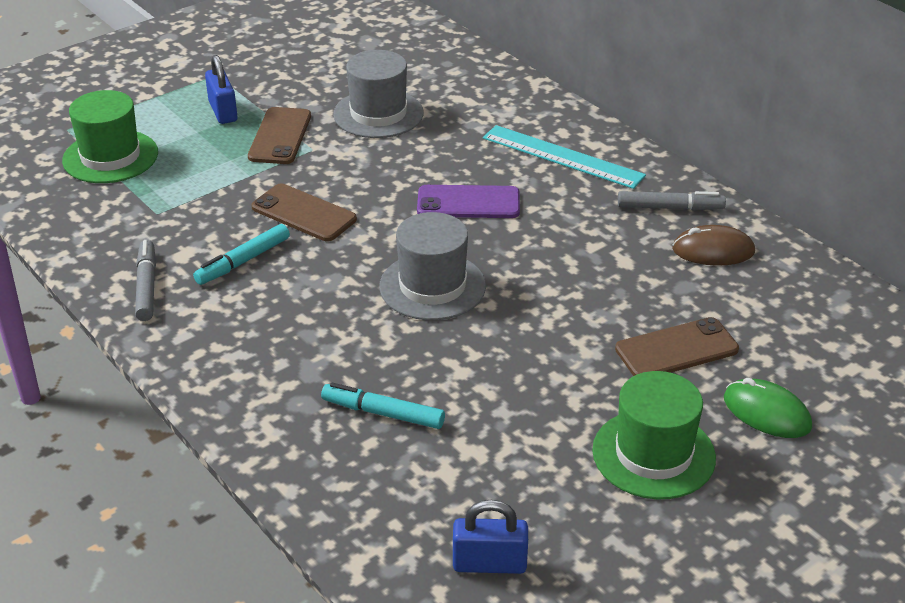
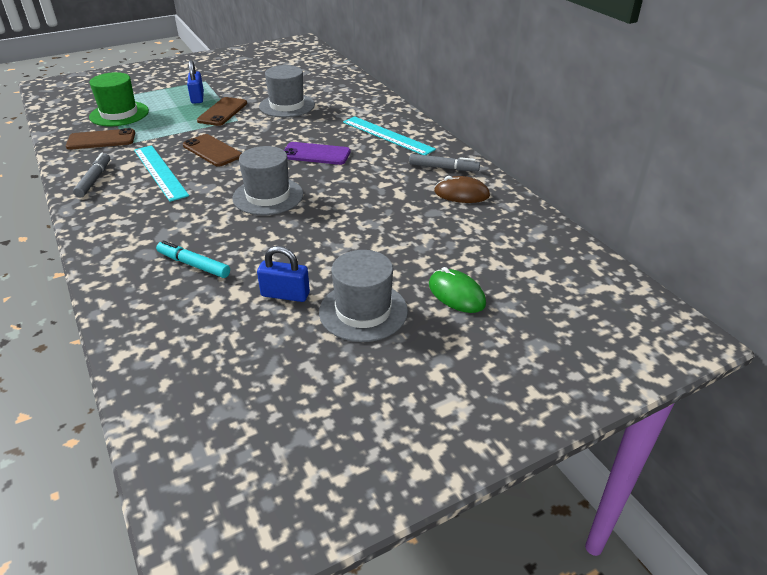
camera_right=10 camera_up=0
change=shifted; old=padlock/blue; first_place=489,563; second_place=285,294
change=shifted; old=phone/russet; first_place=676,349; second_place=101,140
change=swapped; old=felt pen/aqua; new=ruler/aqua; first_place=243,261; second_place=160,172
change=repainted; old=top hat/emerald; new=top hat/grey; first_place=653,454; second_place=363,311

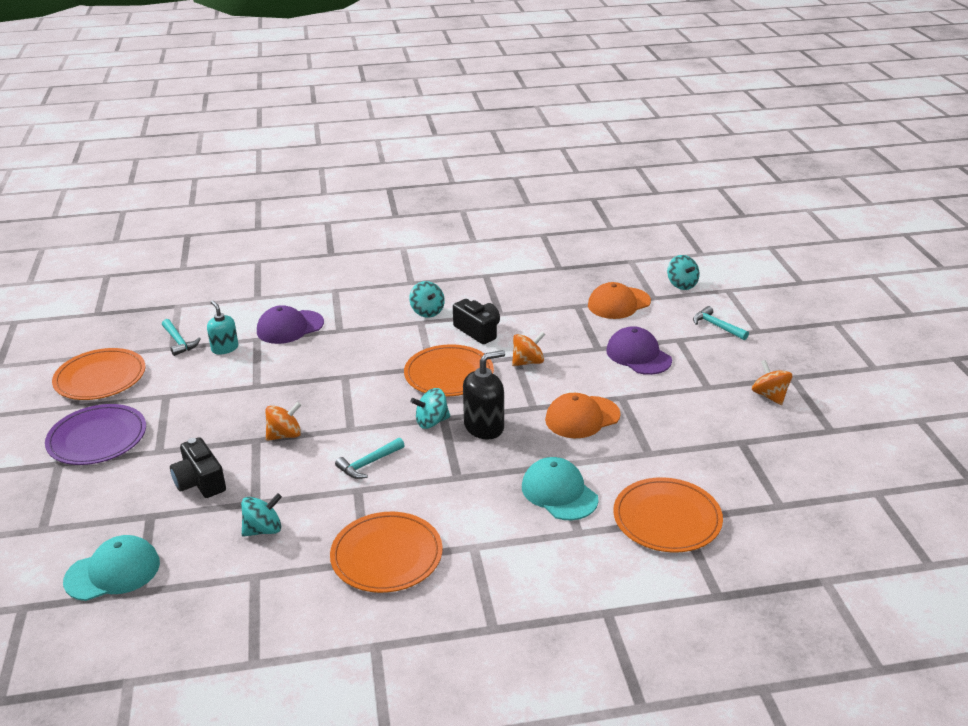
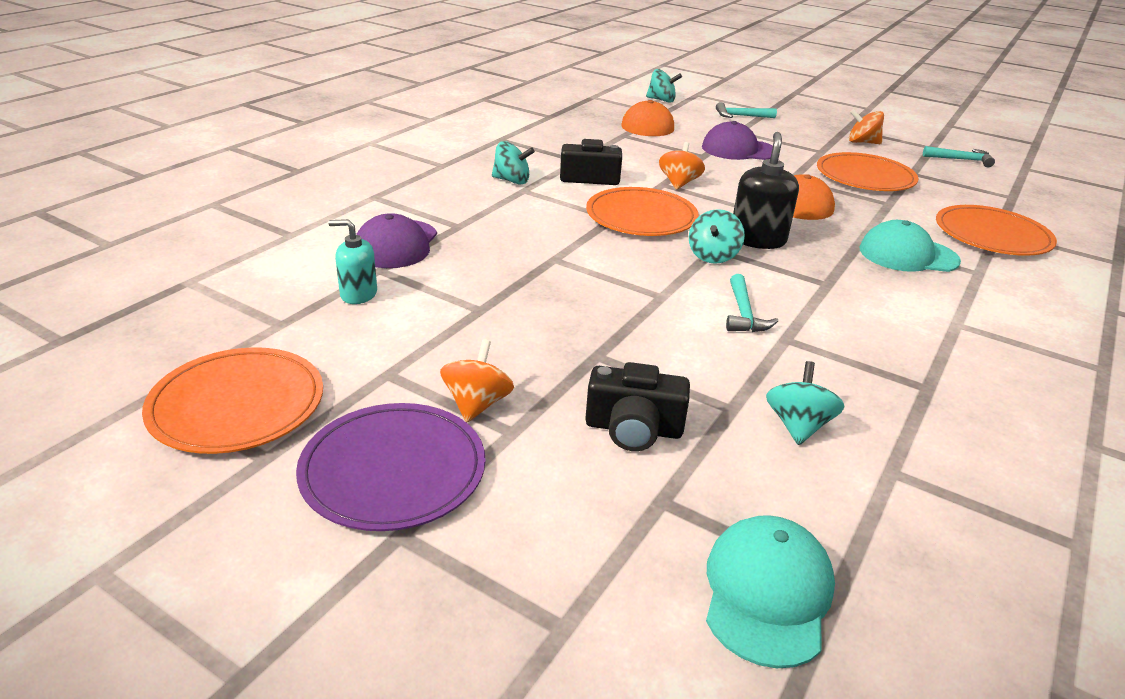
camera_right=-50 camera_up=0
change=shifted; old=claw hammer/aqua; first_place=179,342; second_place=961,160
change=shifted; old=spinning top/bright orange; first_place=285,435; second_place=477,404
change=shifted; old=dinner plate/bright orange; first_place=386,555; second_place=865,177

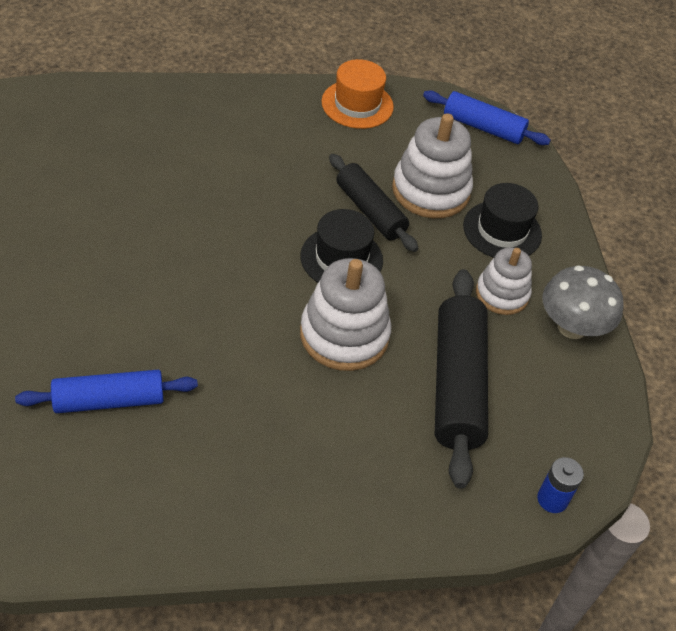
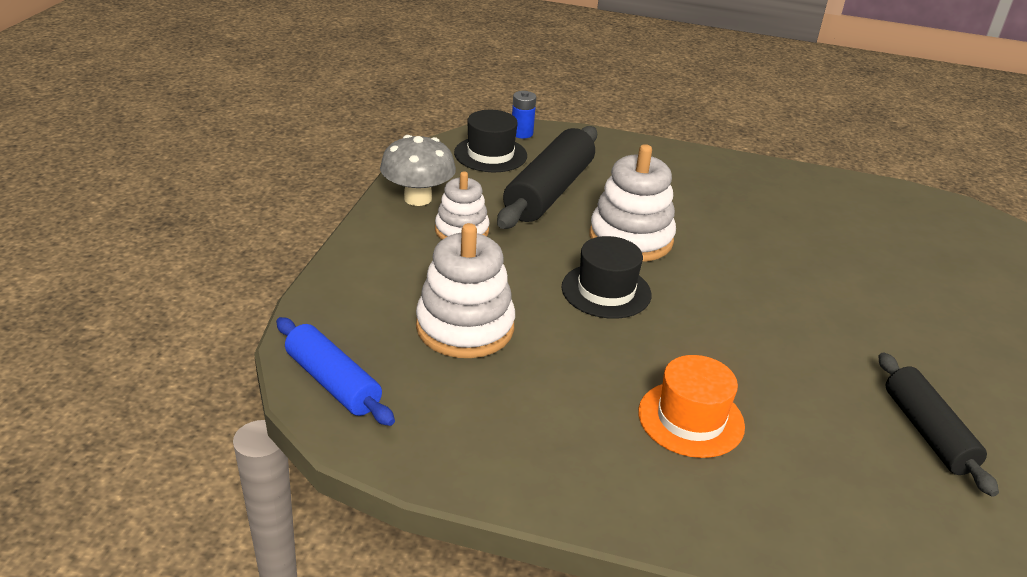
camera_right=-155 camera_up=-15
change=gone; old=dough roller/blue; first_place=109,401
change=shifted; old=top hat/bright orange; first_place=357,104; second_place=691,419
change=shifted; old=dough roller/jet-black; first_place=370,211; second_place=927,432
change=shifted; old=top hat/jet-black; first_place=502,230; second_place=490,154

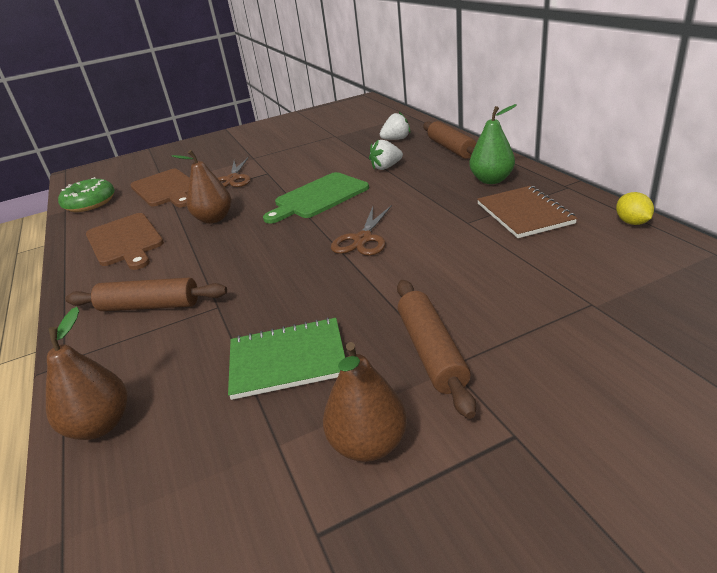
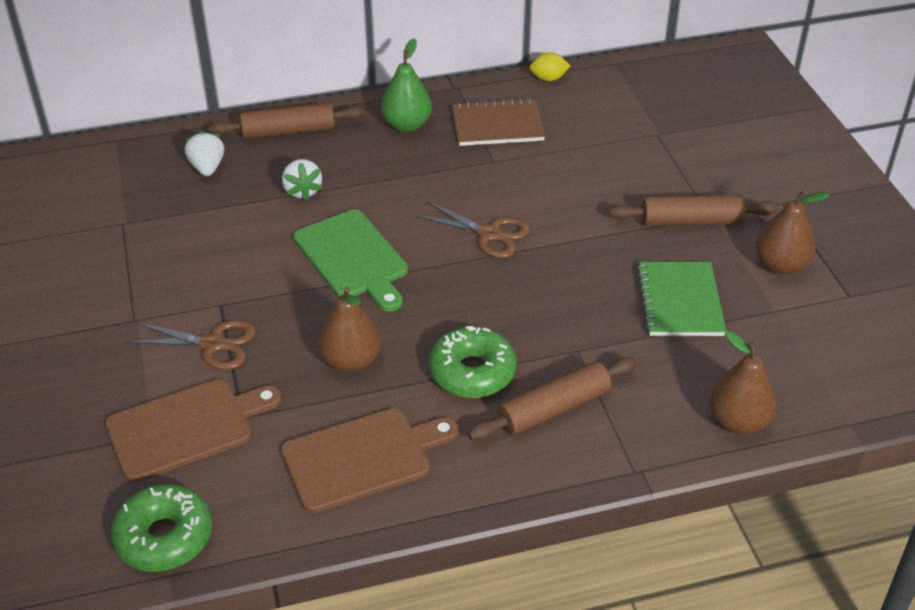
camera_right=-85 camera_up=10
change=new; new=glazed donut/emerald; second_place=472,372
change=rotated; old=dough roller/russet; first_place=150,306; second_place=553,408; degrees=45

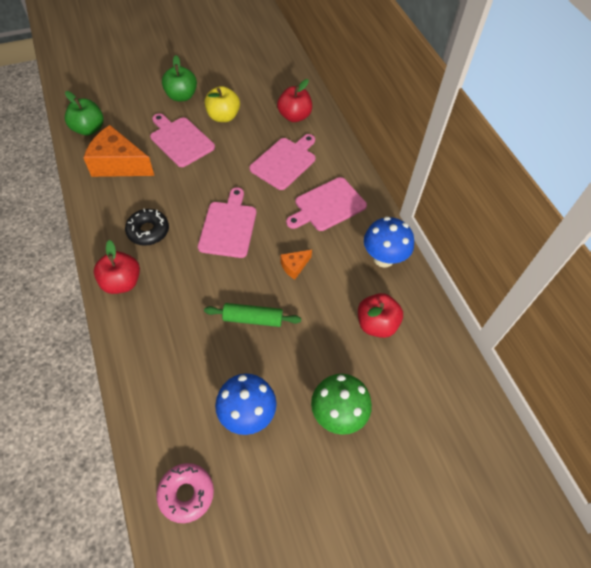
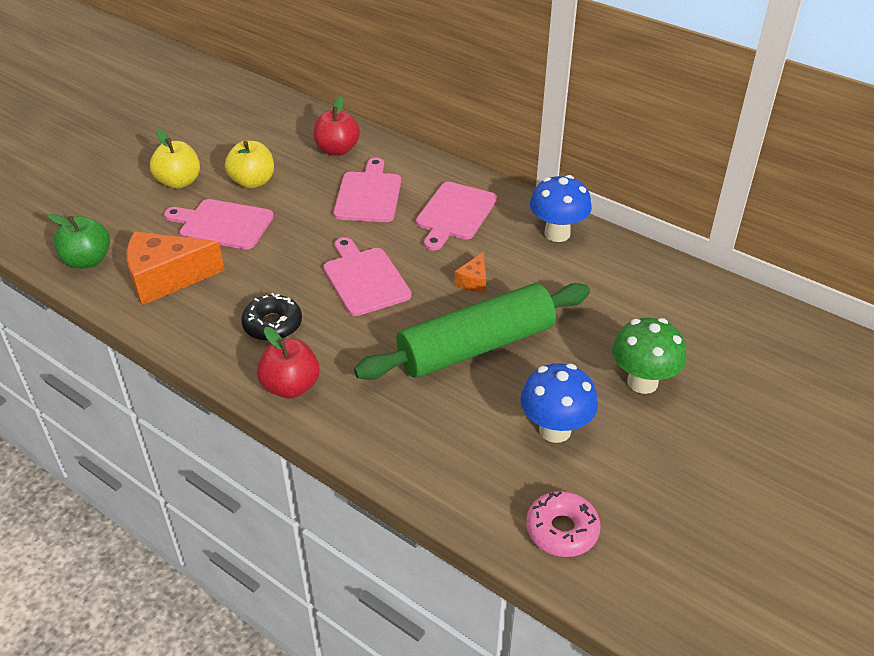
camera_right=-30 camera_up=-15
change=gone; old=toy apple/red; first_place=376,324
change=repainted; old=toy apple/emerald; new=toy apple/golden; first_place=181,96; second_place=179,182
change=scaled; old=dough roller/emerald; first_place=253,319; second_place=476,347; factor=2.05

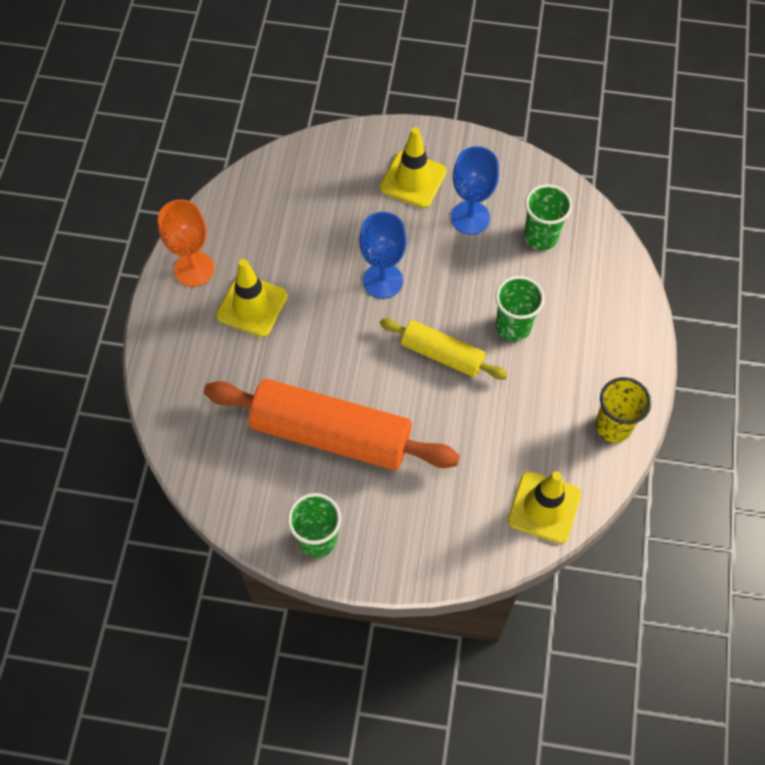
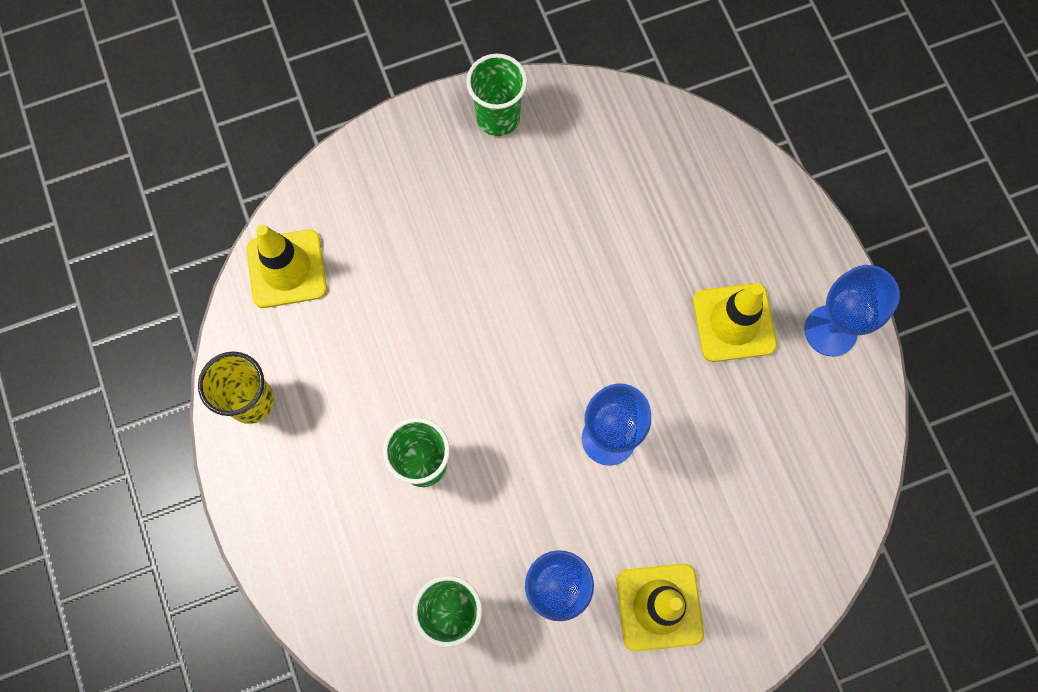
camera_right=150 camera_up=10
change=gone; old=dough roller/bright orange; first_place=331,434
change=gone; old=dough roller/golden; first_place=442,354
change=repainted; old=goblet/bright orange; new=goblet/blue; first_place=194,269; second_place=830,330

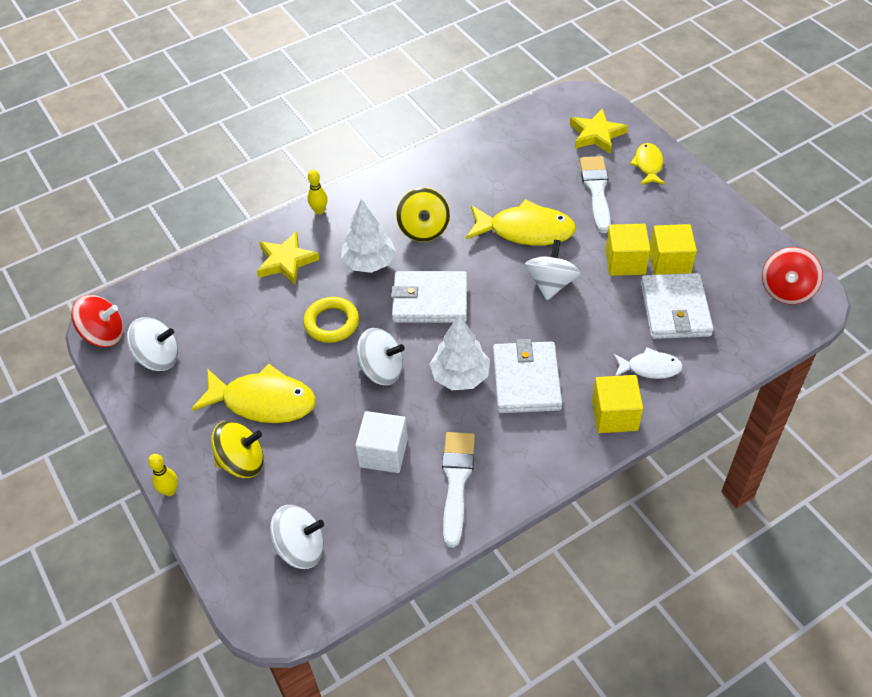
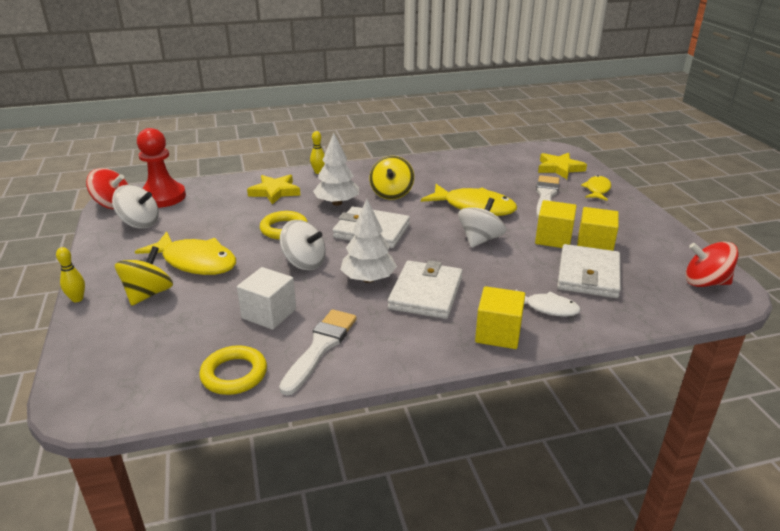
camera_right=15 camera_up=-20
change=gone; old=spinning top/white; first_place=300,548
change=new; new=game pawn/red; second_place=163,197
change=new; new=torus/golden; second_place=234,374
change=rotated; old=spinning top/golden; first_place=242,462; second_place=148,294; degrees=-75
change=rotated; old=spinning top/red; first_place=786,290; second_place=705,282; degrees=60

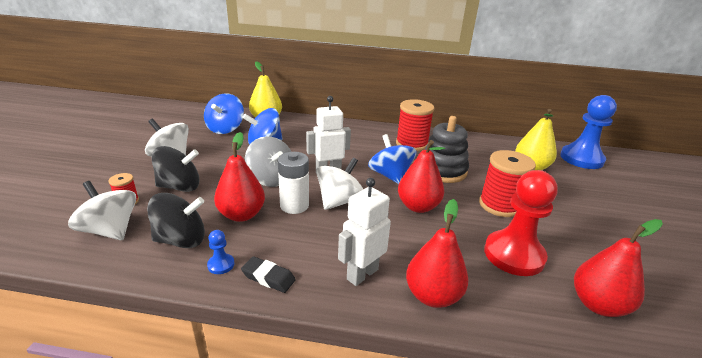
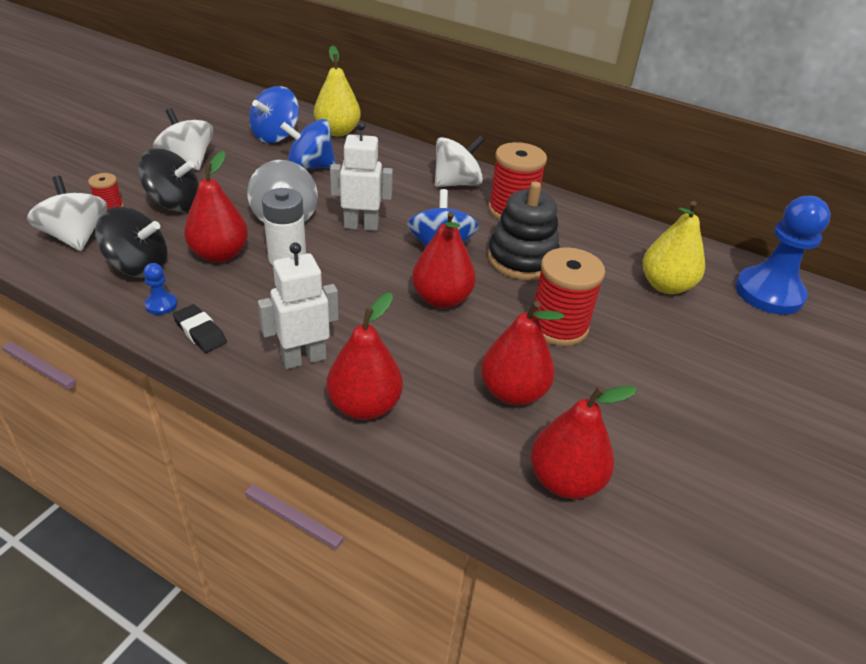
camera_right=20 camera_up=10
change=shifted; old=spinning top/white; first_place=339,201; second_place=457,183
change=swapped; old=game pawn/red; new=pear fruit/red; first_place=513,255; second_place=513,392

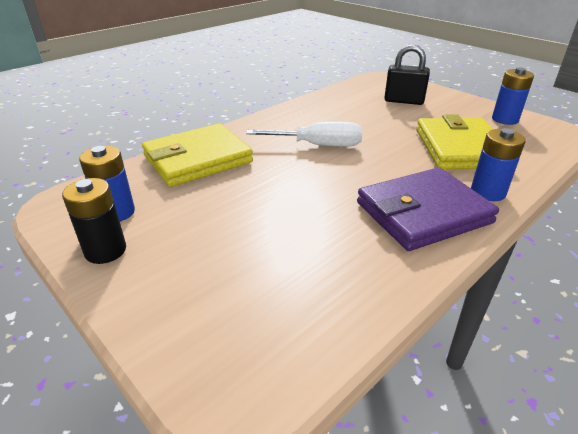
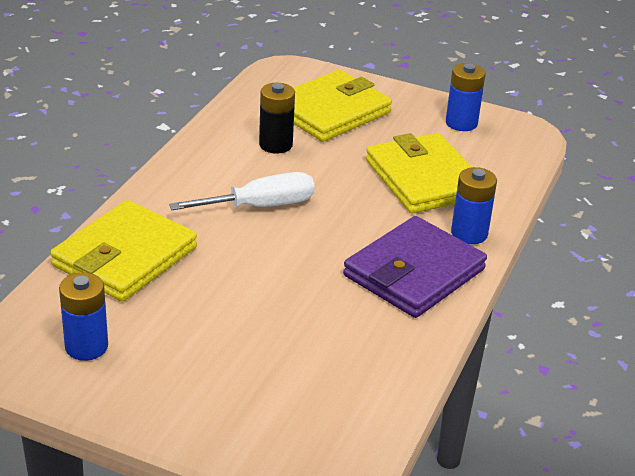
camera_right=-25 camera_up=0
change=shifted; old=AA battery/jet-black; first_place=105,251; second_place=275,145
change=swapped; old=padlock/jet-black; new=wallet/golden; first_place=403,101; second_place=331,111

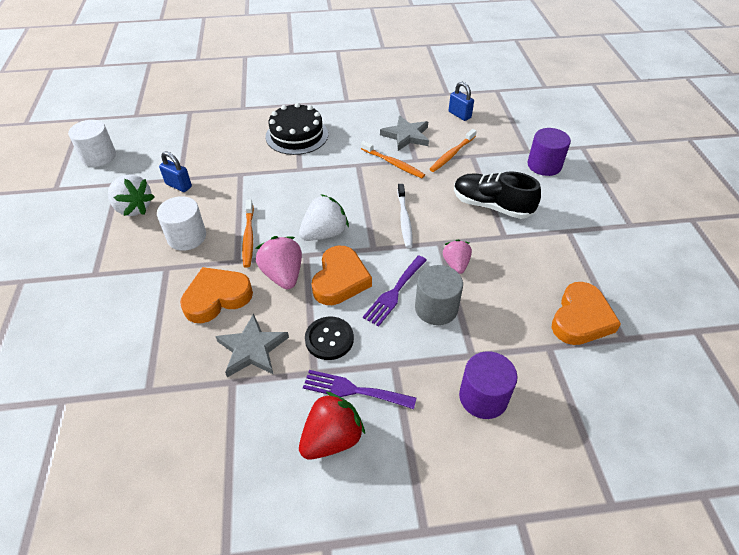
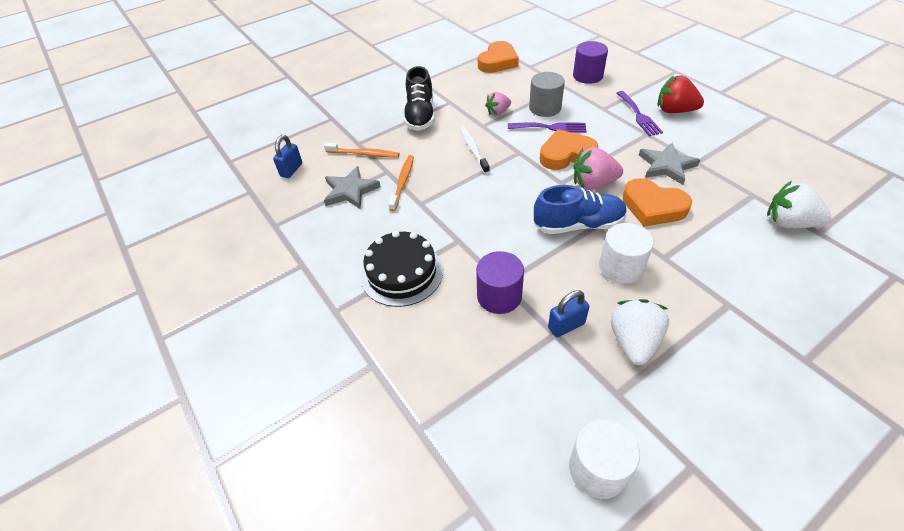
camera_right=-115 camera_up=0
change=gone; old=shirt button/jet-black; first_place=329,339
change=shifted; old=berry/white; first_place=324,233; second_place=789,223
change=shifted; old=solid cylinder/violet; first_place=544,165; second_place=499,296
change=swapped; old=tooth brush/bright orange; new=shoe/blue; first_place=248,237; second_place=578,225
change=rotated; old=padlock/blue; first_place=178,185; second_place=566,326; degrees=60
change=rotated; old=berry/rose-pink; first_place=283,275; second_place=593,184; degrees=45
change=rotated; old=tooth brush/white; first_place=404,220; second_place=473,149; degrees=-75
change=rotated; old=love heart/bright orange; first_place=581,318; second_place=498,62; degrees=120

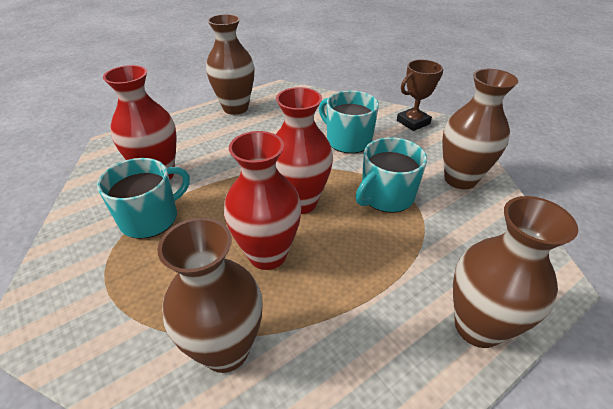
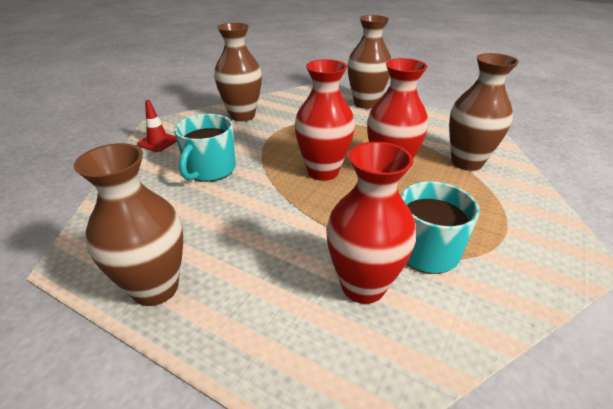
camera_right=-115 camera_up=-5
change=gone; old=coffee mug/aqua; first_place=386,196
change=swapped; old=trophy/russet; new=road cone/red; first_place=413,122; second_place=158,142

